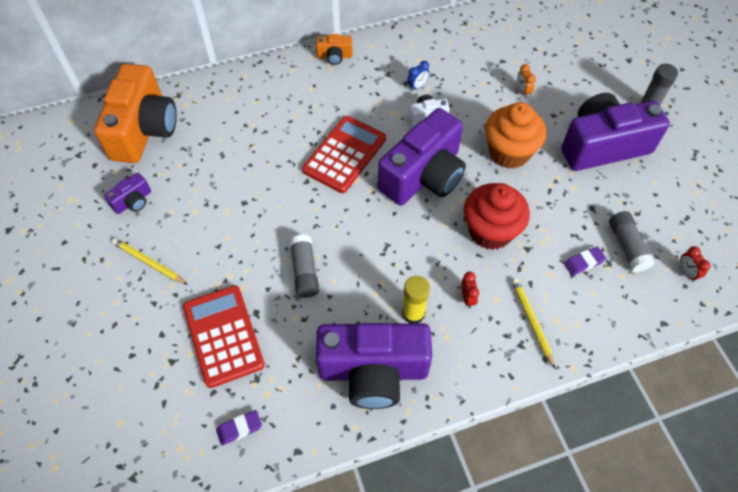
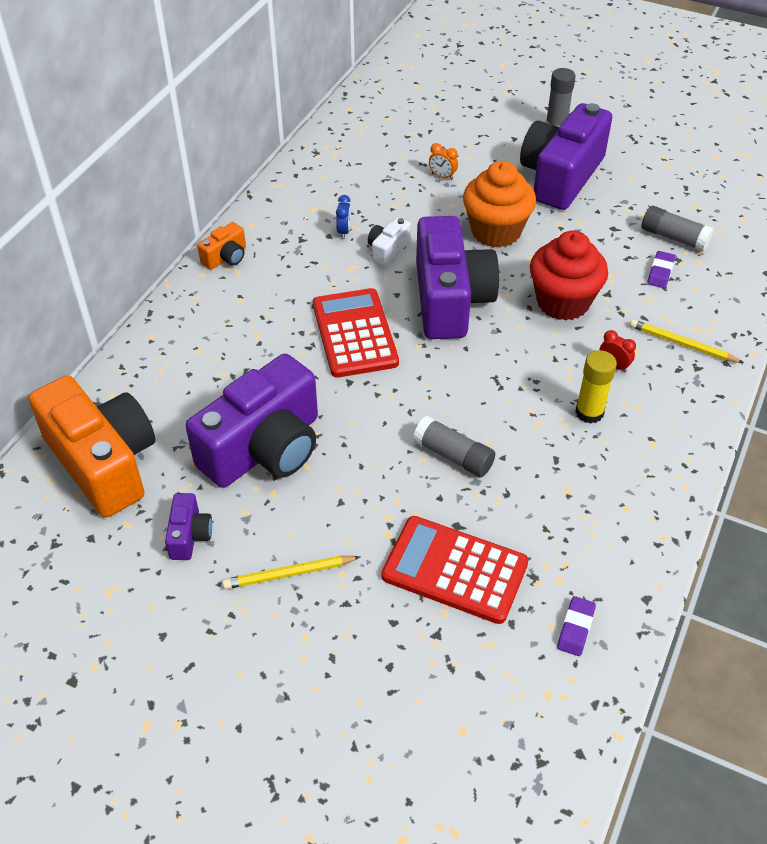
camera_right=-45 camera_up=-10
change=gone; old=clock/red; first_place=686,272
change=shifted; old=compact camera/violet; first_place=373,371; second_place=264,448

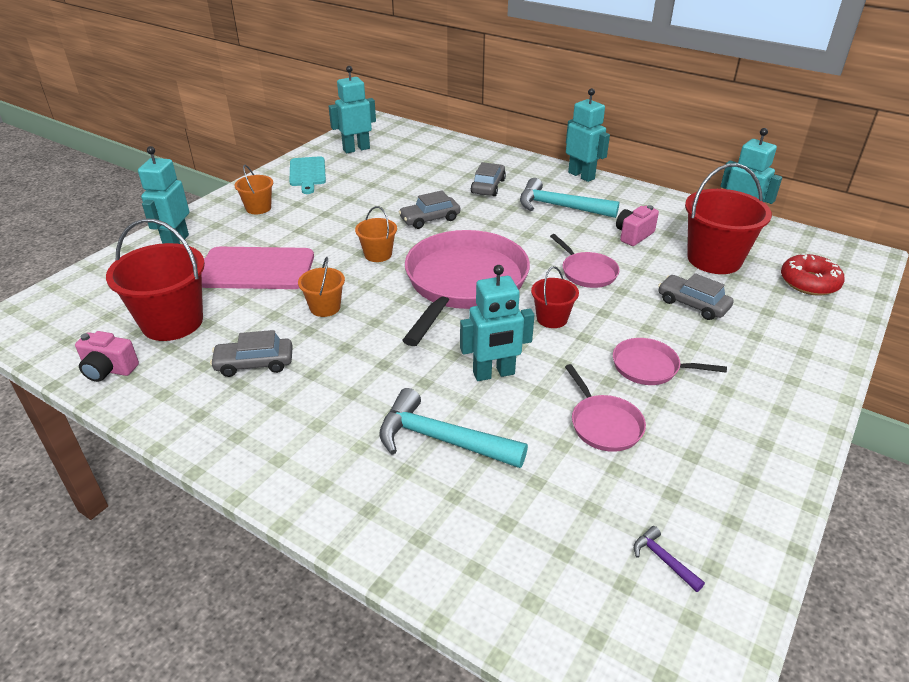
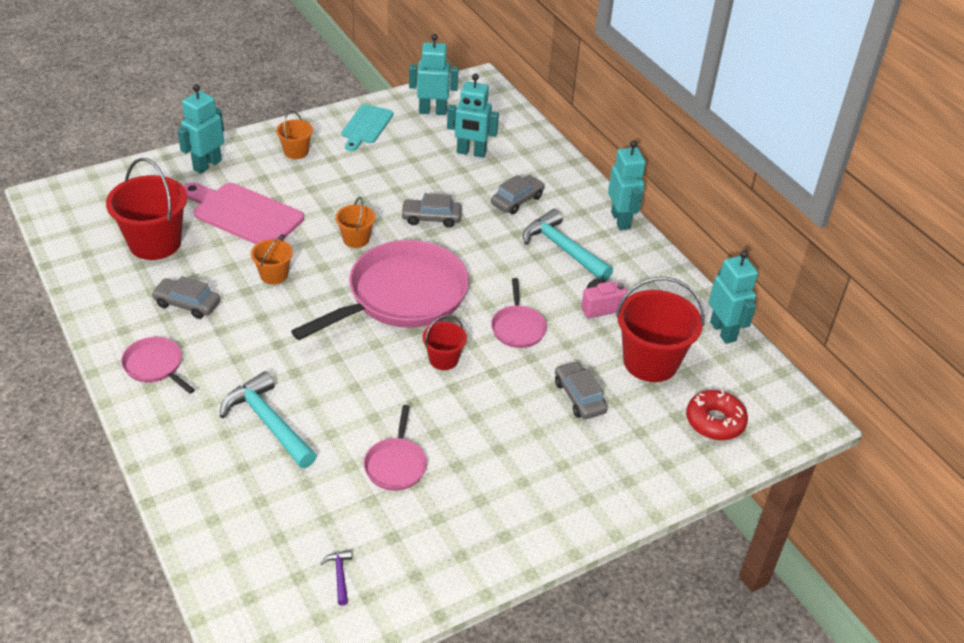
camera_right=25 camera_up=5
change=gone; old=compact camera/rose-pink; first_place=109,370
change=shifted; old=robot/aqua; first_place=494,374; second_place=471,153
change=shifted; old=pan/rose-pink; first_place=649,367; second_place=155,366

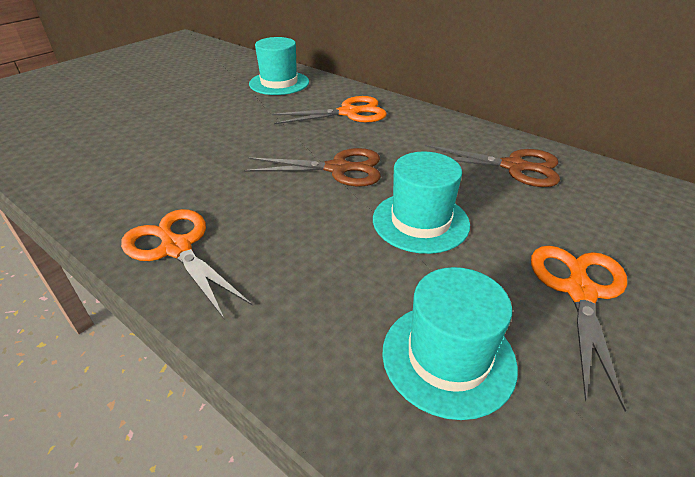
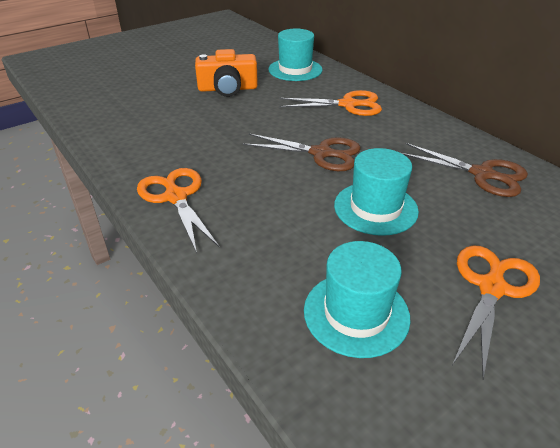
camera_right=15 camera_up=0
change=new; new=compact camera/bright orange; second_place=227,89

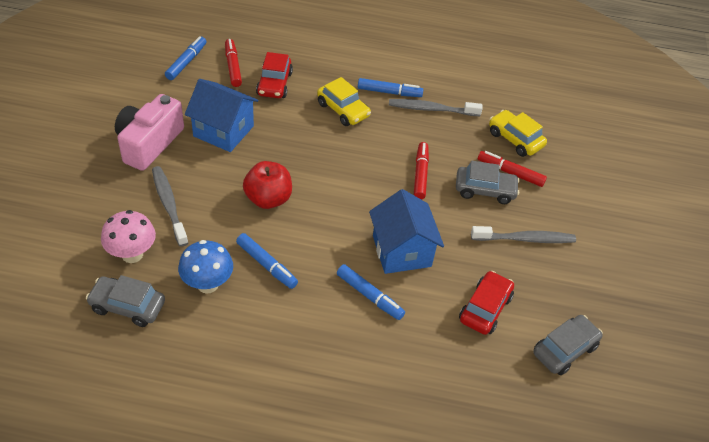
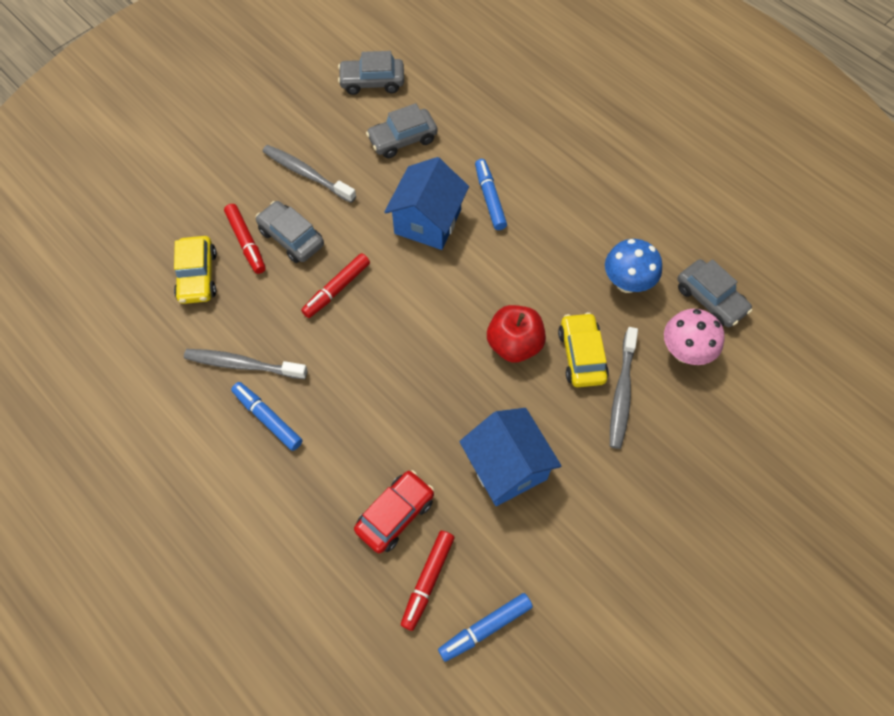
camera_right=-140 camera_up=15
change=gone; old=compact camera/rose-pink; first_place=149,143
change=gone; old=felt pen/blue; first_place=266,265
change=shifted; old=toy car/golden; first_place=343,110; second_place=581,355
change=repainted; old=toy car/red; new=toy car/grey; first_place=485,309; second_place=402,139
change=rotated; old=tooth brush/grey; first_place=432,109; second_place=243,365; degrees=150

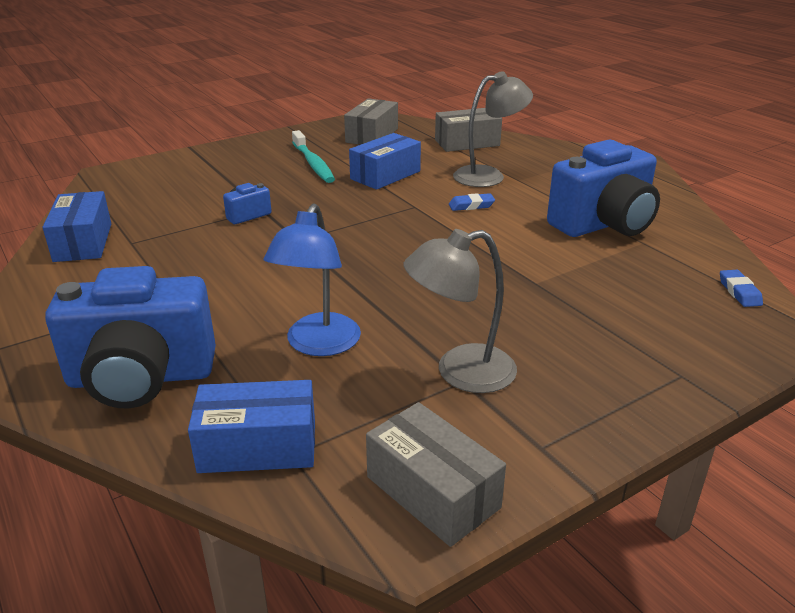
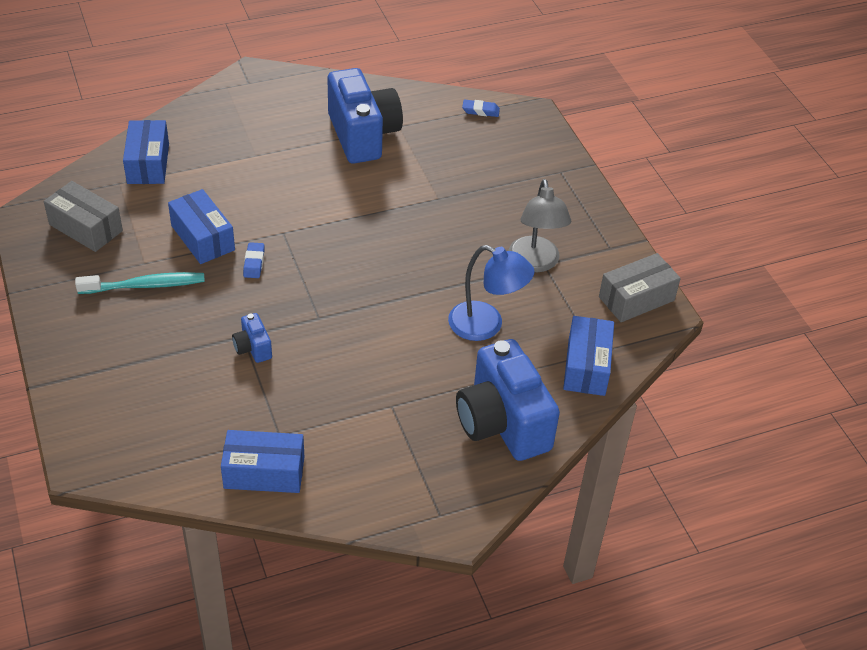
camera_right=-80 camera_up=15
change=gone; old=reading lamp/grey; first_place=488,175
change=shifted; old=pencil eraser/blue; first_place=471,206; second_place=254,263
change=repainted; old=package/grey; new=package/blue; first_place=467,143; second_place=148,163
change=rotated; old=compact camera/blue; first_place=141,378; second_place=502,423; degrees=150

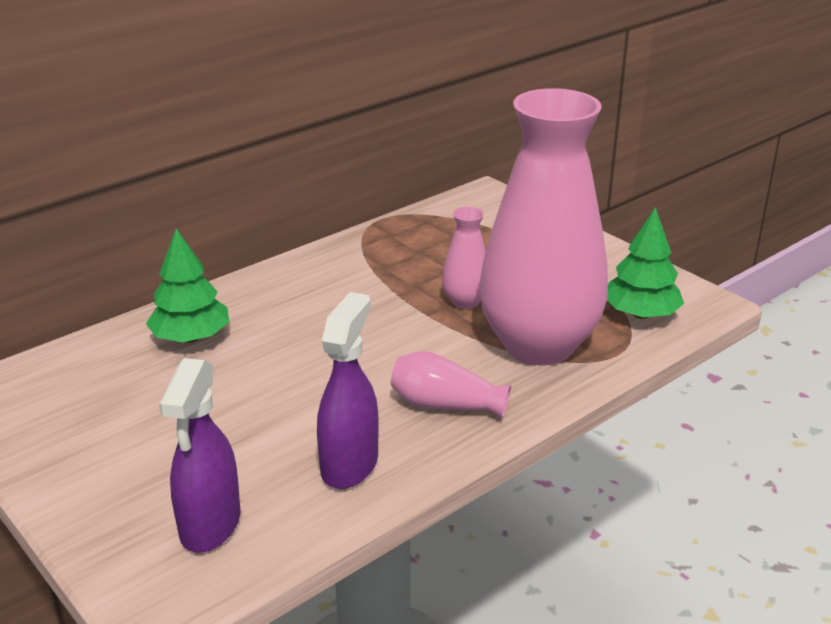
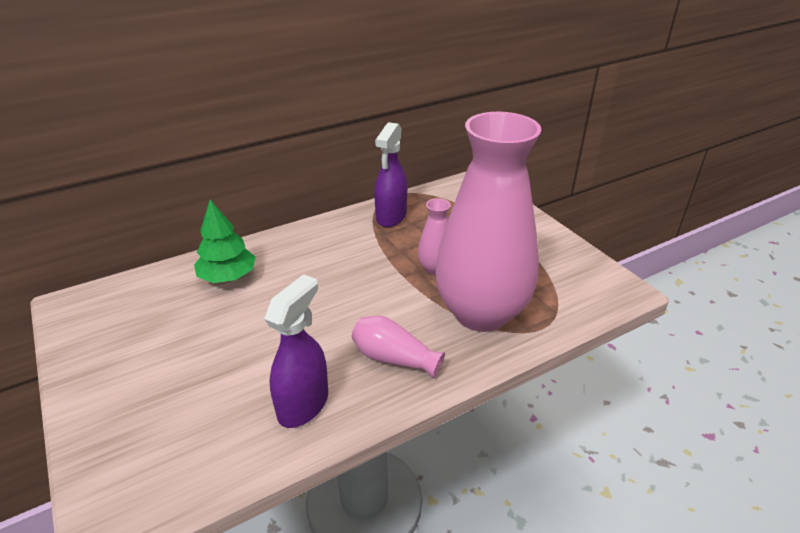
camera_right=10 camera_up=5
change=gone; old=toy tree/emerald; first_place=641,314
change=shifted; old=spray cleaner/violet; first_place=210,525; second_place=391,217

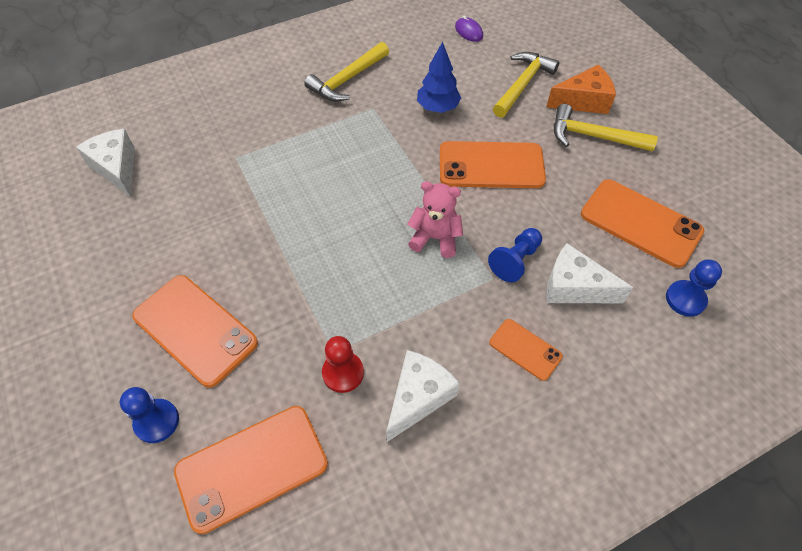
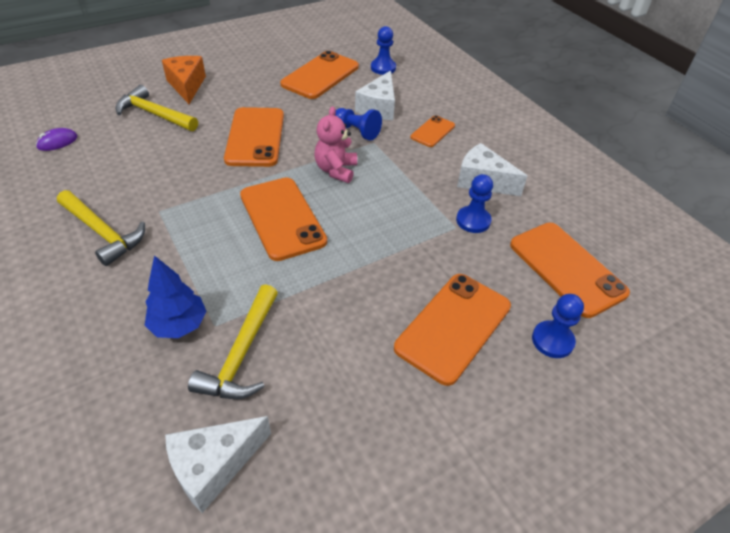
camera_right=-95 camera_up=-10
change=new; new=phone/bright orange; second_place=282,218
change=shifted; old=toy tree/blue; first_place=437,107; second_place=179,325
change=shifted; old=claw hammer/golden; first_place=593,136; second_place=242,354
change=repainted; old=game pawn/red; new=game pawn/blue; first_place=343,373; second_place=473,221

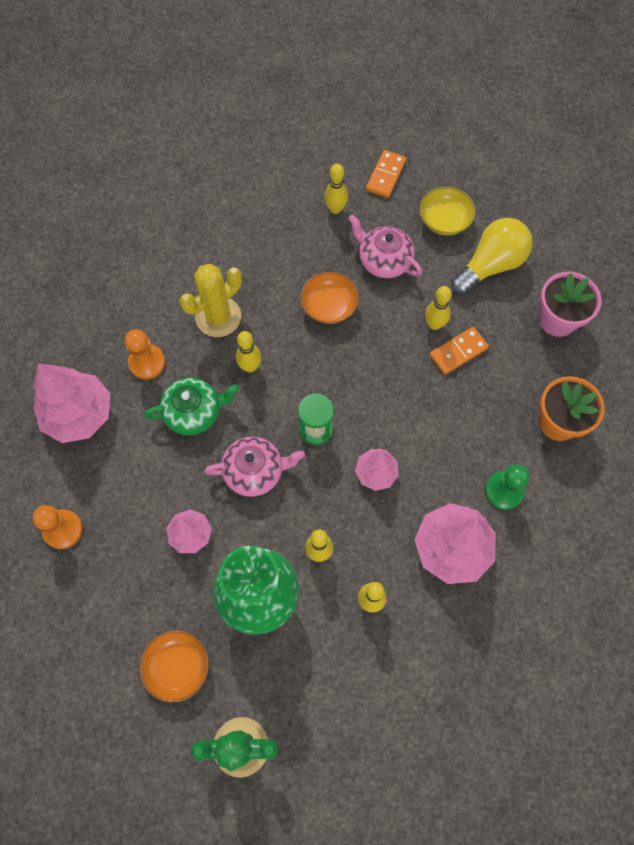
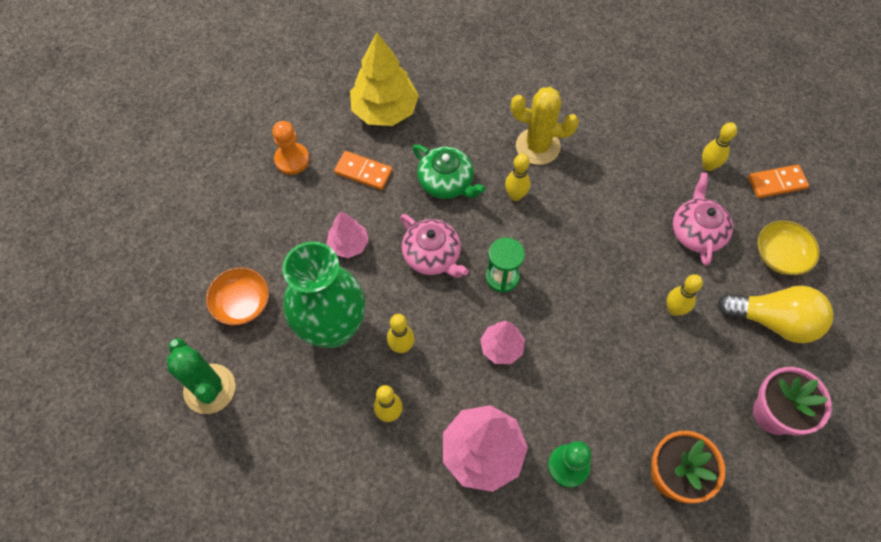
camera_right=55 camera_up=-5
change=gone; old=game pawn/bright orange; first_place=147,362
change=gone; old=deep dish/bright orange; first_place=329,306
change=shifted; old=domino piece/bright orange; first_place=458,352; second_place=363,172
change=repainted; old=toy tree/rose-pink; new=toy tree/golden; first_place=79,414; second_place=385,111

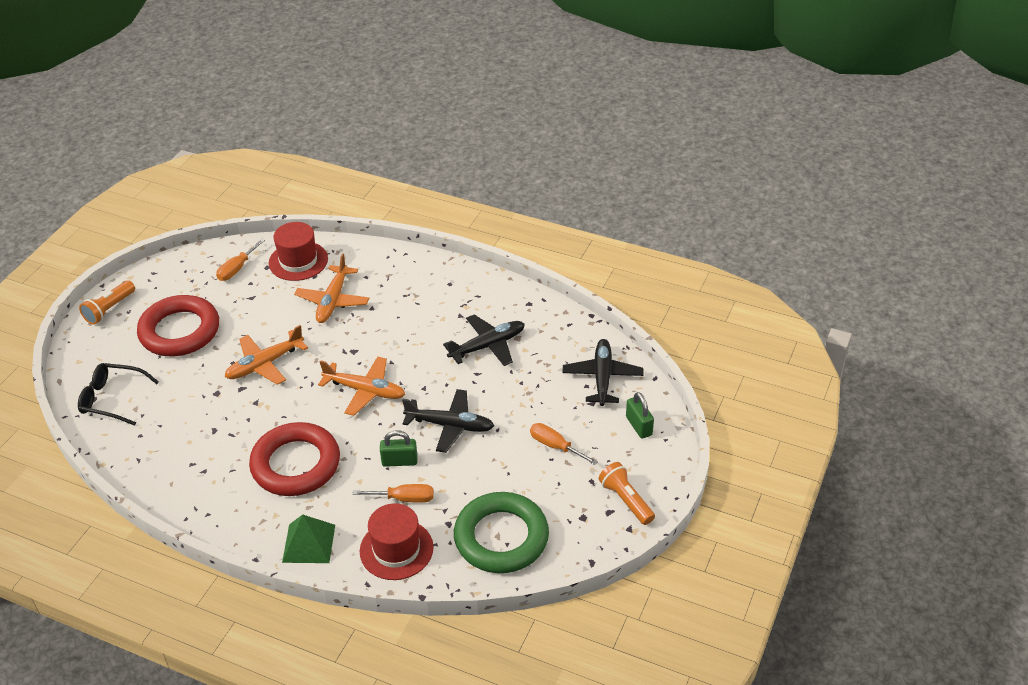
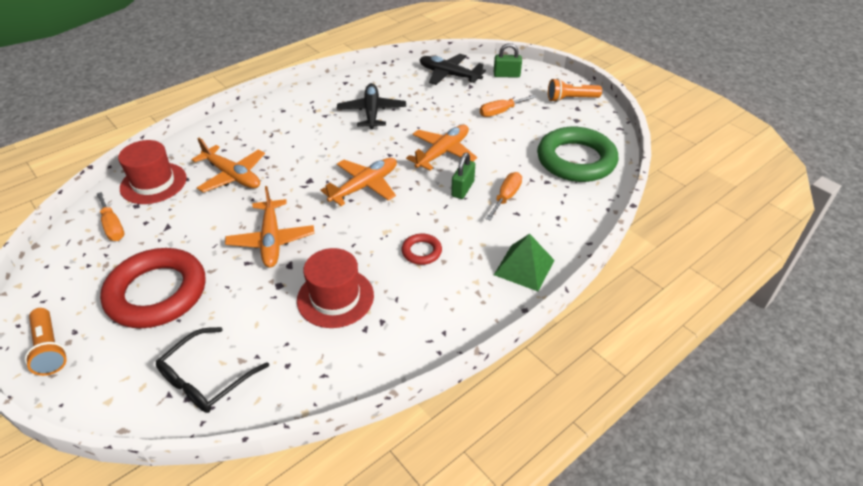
camera_right=-65 camera_up=0
change=shifted; old=top hat/red; first_place=396,549; second_place=335,297
change=repainted; old=toy plane/jet-black; new=toy plane/bright orange; first_place=450,425; second_place=442,153
change=scaled; old=torus/red; first_place=296,464; second_place=421,251; factor=0.44

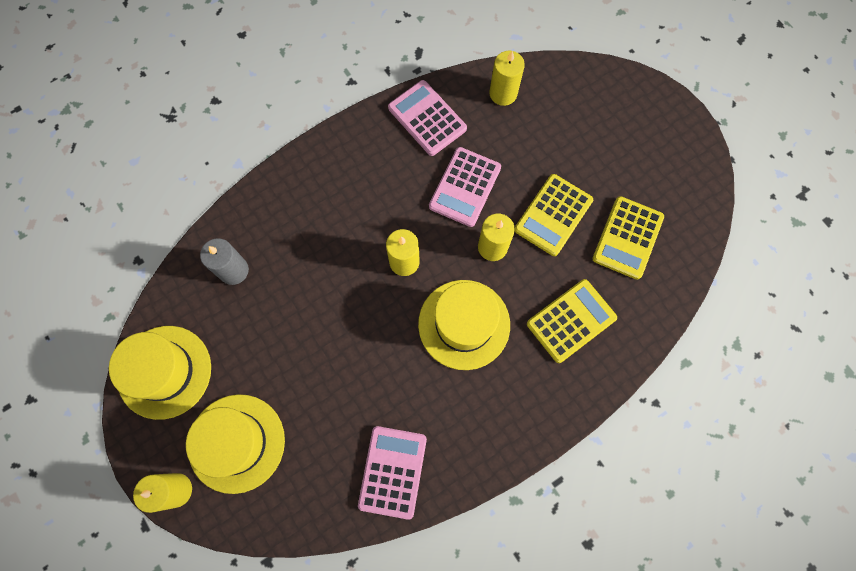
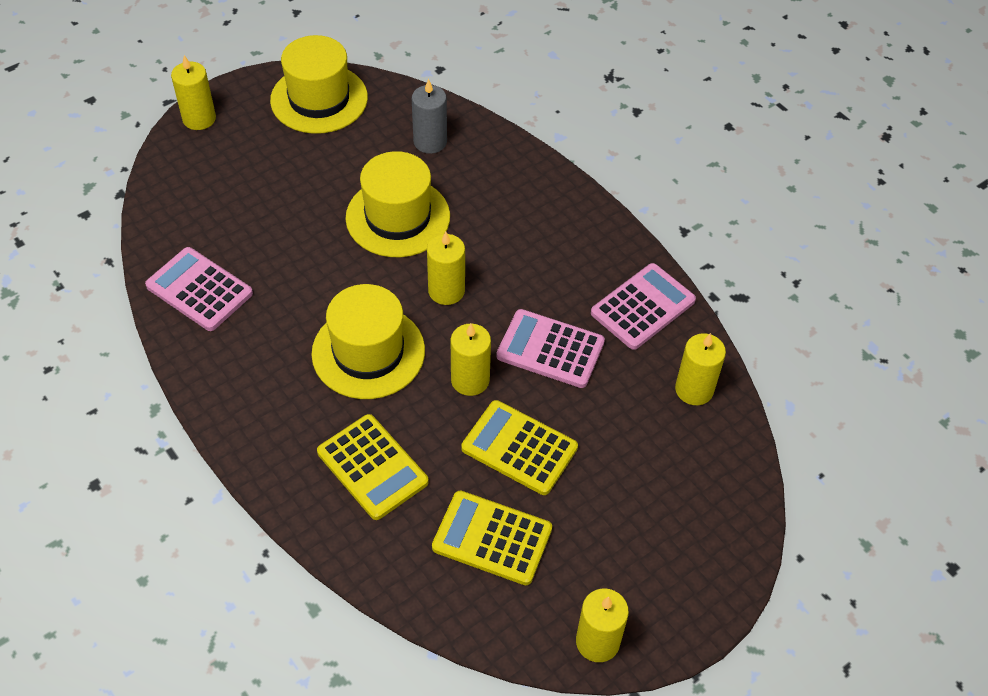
camera_right=85 camera_up=-20
change=new; new=candle/golden; second_place=597,641
change=shifted; old=top hat/golden; first_place=236,443; second_place=398,217
change=rotated; old=adding machine/rose-pink; first_place=392,471; second_place=199,290; degrees=-150

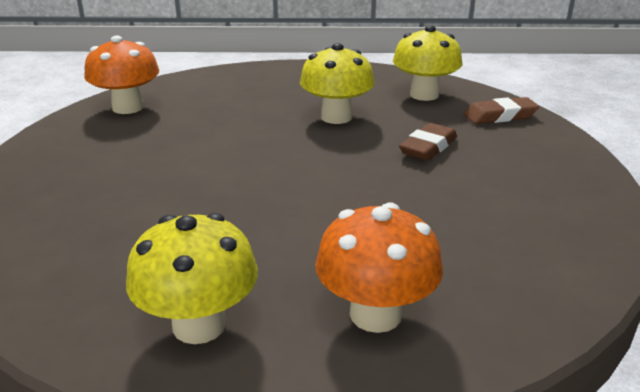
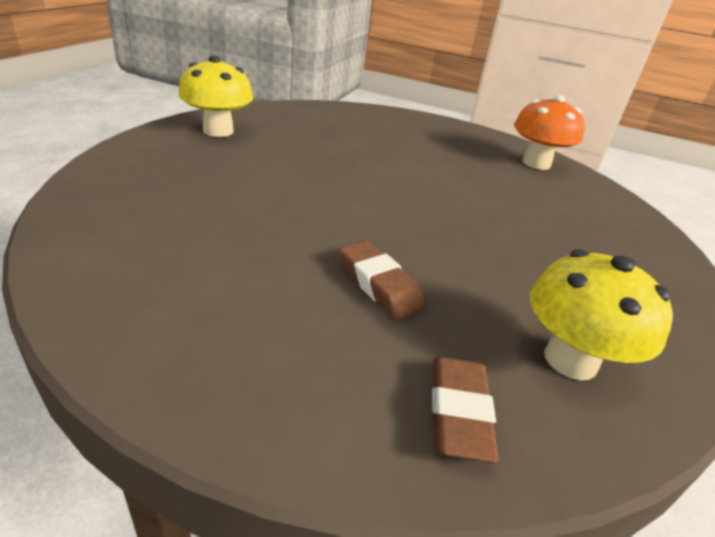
camera_right=105 camera_up=5
change=gone; old=toadstool/golden; first_place=336,117
change=gone; old=toadstool/bright orange; first_place=375,314

